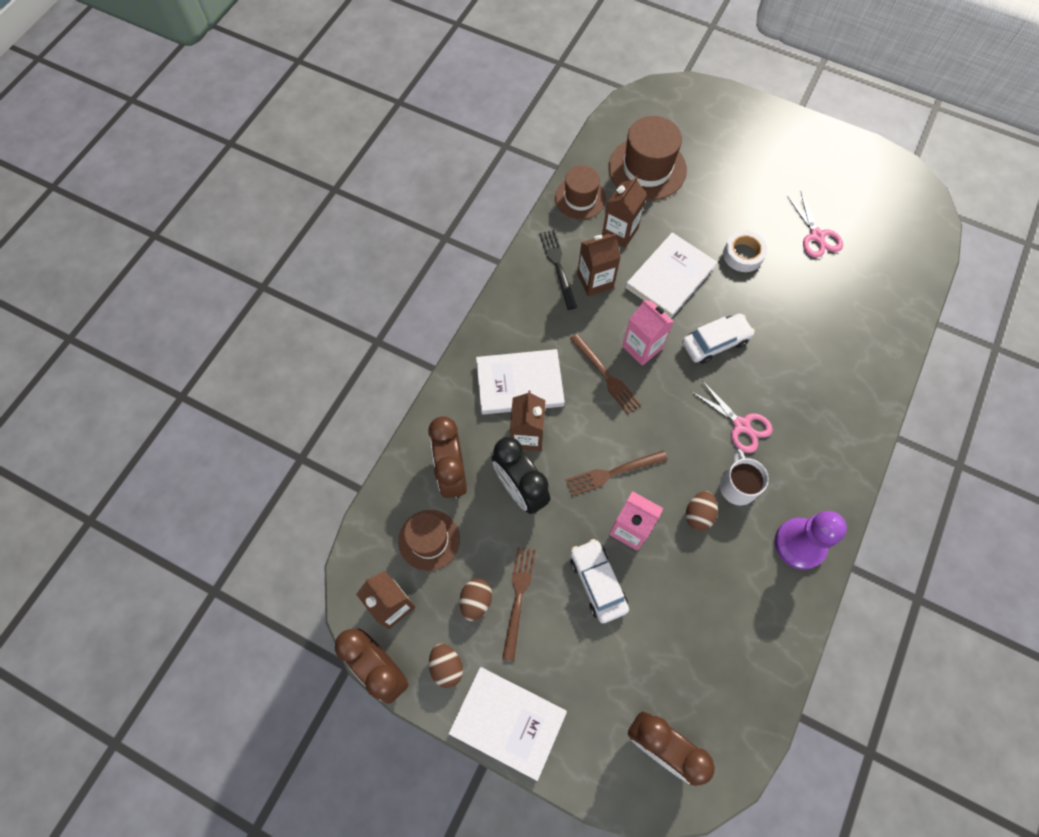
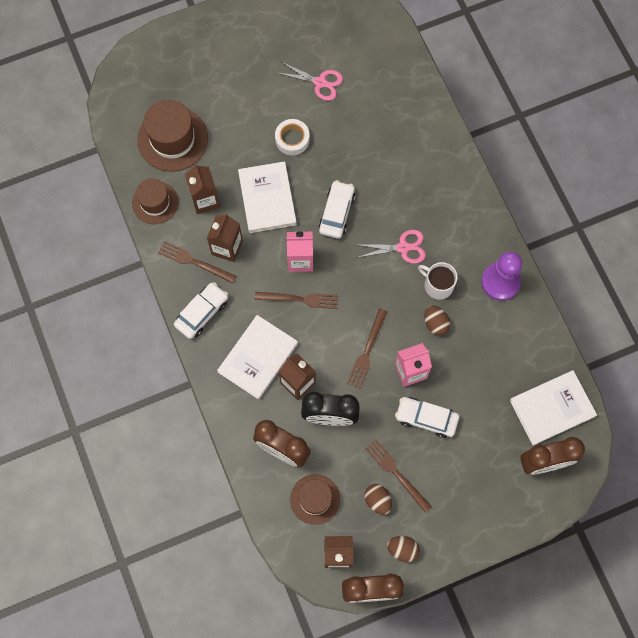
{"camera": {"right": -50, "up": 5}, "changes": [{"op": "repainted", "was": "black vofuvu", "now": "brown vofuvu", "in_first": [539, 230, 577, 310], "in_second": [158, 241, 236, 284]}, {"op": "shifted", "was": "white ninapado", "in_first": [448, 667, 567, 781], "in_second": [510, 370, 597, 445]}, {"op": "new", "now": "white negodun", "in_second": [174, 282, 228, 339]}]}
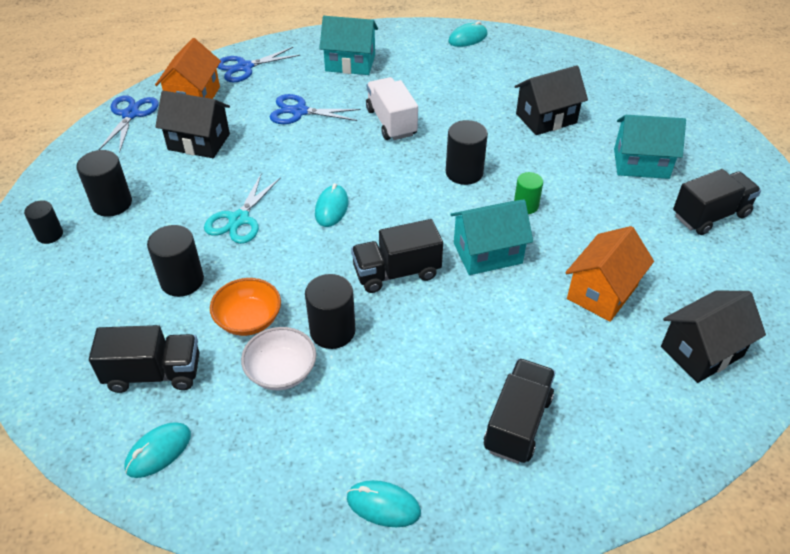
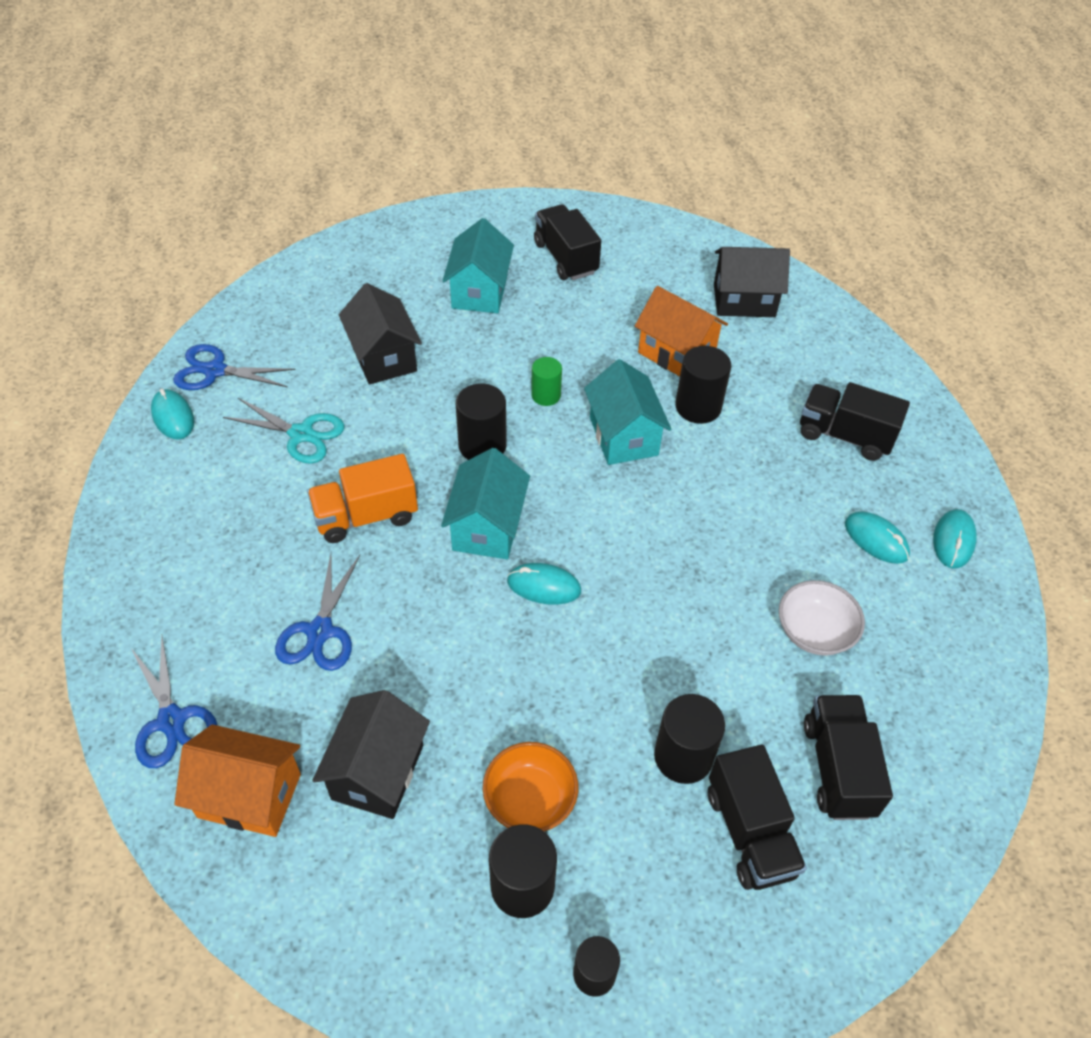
{"camera": {"right": -90, "up": 5}, "changes": [{"op": "shifted", "was": "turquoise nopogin", "in_first": [319, 16, 378, 75], "in_second": [441, 448, 530, 559]}, {"op": "repainted", "was": "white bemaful", "now": "orange bemaful", "in_first": [366, 77, 418, 140], "in_second": [307, 454, 418, 543]}, {"op": "shifted", "was": "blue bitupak", "in_first": [99, 95, 159, 153], "in_second": [173, 344, 296, 390]}, {"op": "shifted", "was": "turquoise bitupak", "in_first": [204, 174, 281, 244], "in_second": [223, 398, 344, 464]}, {"op": "shifted", "was": "black bemaful", "in_first": [351, 219, 443, 293], "in_second": [708, 745, 807, 890]}, {"op": "shifted", "was": "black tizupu", "in_first": [305, 274, 355, 349], "in_second": [675, 346, 731, 424]}, {"op": "shifted", "was": "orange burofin", "in_first": [210, 278, 281, 336], "in_second": [483, 742, 578, 832]}, {"op": "rotated", "was": "black nopogin", "in_first": [661, 291, 766, 383], "in_second": [714, 247, 790, 317], "clockwise": -60}, {"op": "shifted", "was": "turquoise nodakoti", "in_first": [124, 422, 191, 478], "in_second": [845, 511, 910, 564]}]}
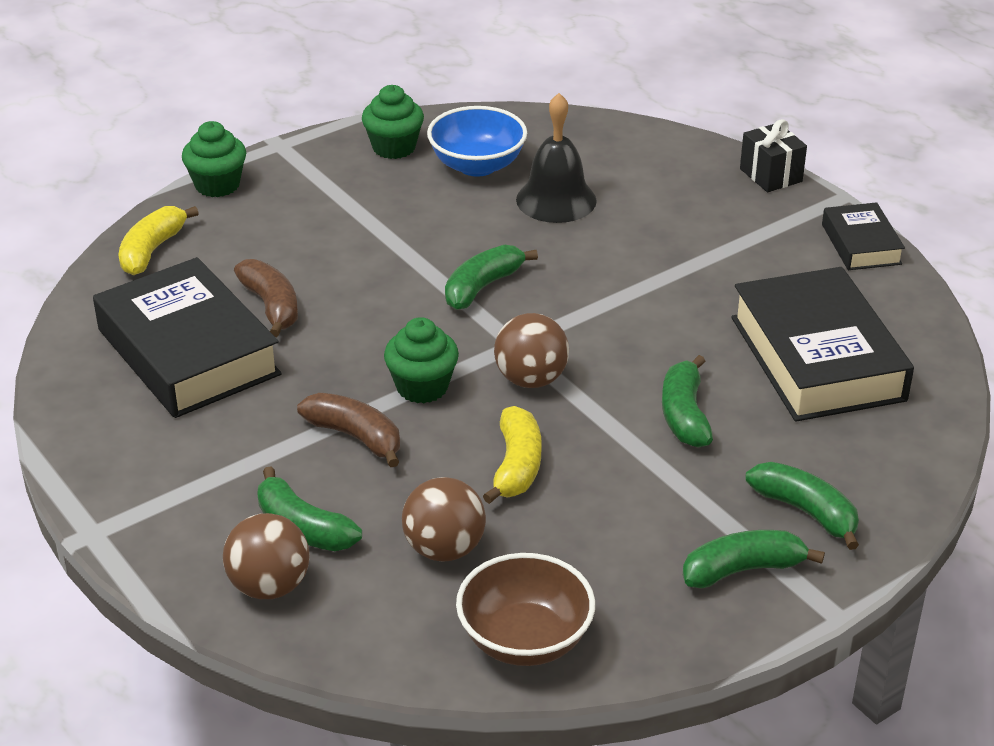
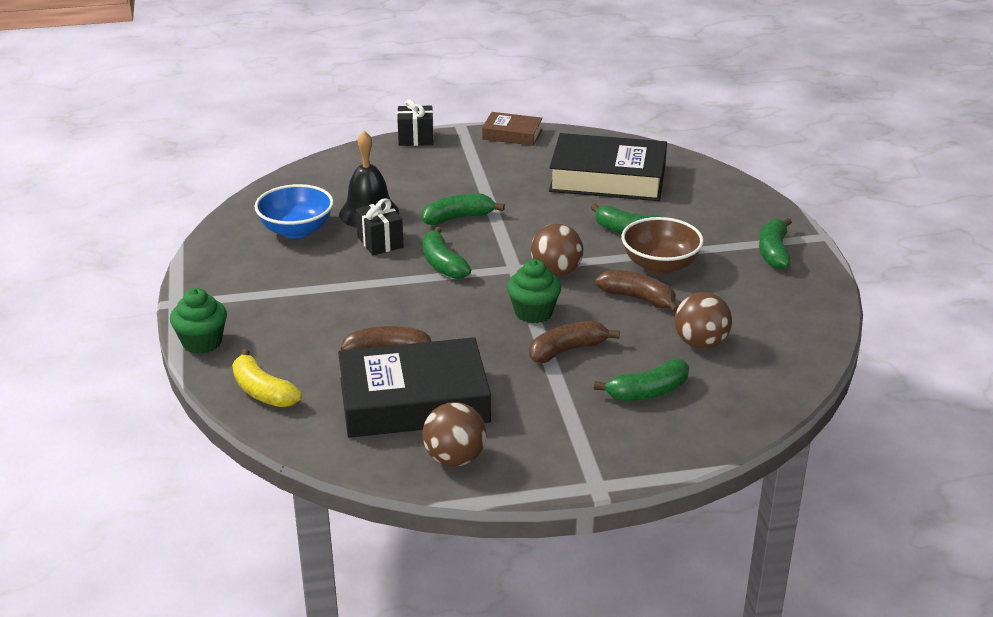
{"camera": {"right": -65, "up": -5}, "changes": [{"op": "gone", "was": "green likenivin", "in_first": [362, 85, 424, 159]}, {"op": "repainted", "was": "black ninapado", "now": "brown ninapado", "in_first": [822, 202, 905, 270], "in_second": [482, 112, 543, 146]}, {"op": "repainted", "was": "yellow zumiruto", "now": "brown zumiruto", "in_first": [483, 406, 541, 504], "in_second": [595, 270, 678, 313]}, {"op": "shifted", "was": "green zumiruto", "in_first": [746, 462, 859, 550], "in_second": [422, 193, 505, 225]}, {"op": "shifted", "was": "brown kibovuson", "in_first": [223, 513, 310, 599], "in_second": [422, 402, 486, 467]}, {"op": "shifted", "was": "brown burofin", "in_first": [456, 553, 595, 666], "in_second": [621, 217, 704, 274]}, {"op": "new", "now": "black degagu", "in_second": [356, 198, 404, 255]}]}
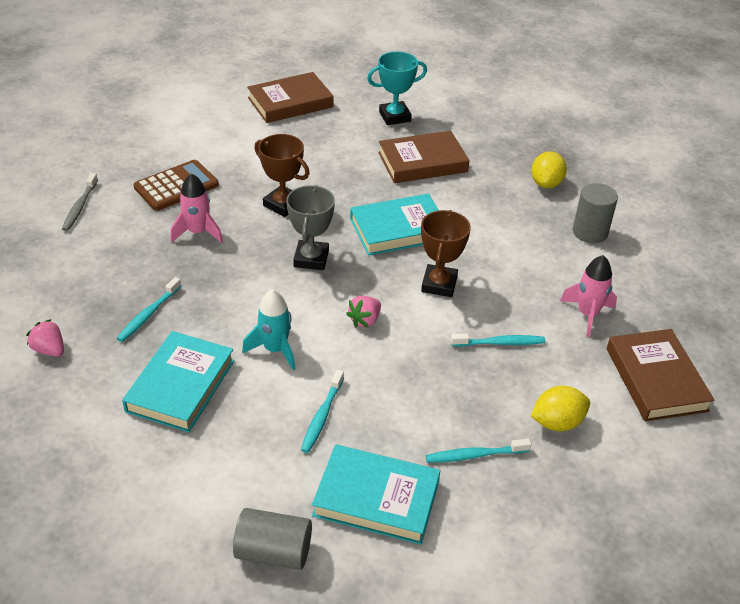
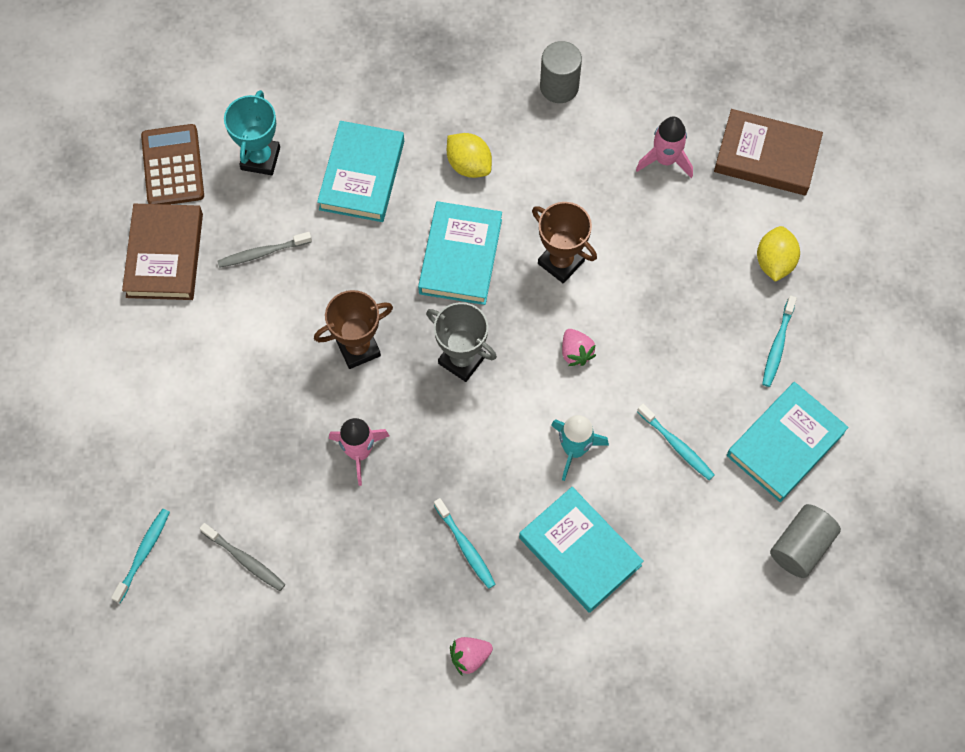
{"camera": {"right": -60, "up": 25}, "changes": [{"op": "repainted", "was": "brown ninapado", "now": "turquoise ninapado", "in_first": [378, 131, 470, 183], "in_second": [317, 121, 404, 222]}, {"op": "shifted", "was": "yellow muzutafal", "in_first": [531, 151, 567, 188], "in_second": [447, 133, 492, 178]}, {"op": "shifted", "was": "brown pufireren", "in_first": [133, 160, 219, 211], "in_second": [141, 124, 204, 205]}, {"op": "shifted", "was": "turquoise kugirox", "in_first": [451, 334, 546, 347], "in_second": [111, 509, 170, 603]}, {"op": "new", "now": "grey kugirox", "in_second": [217, 232, 312, 268]}]}
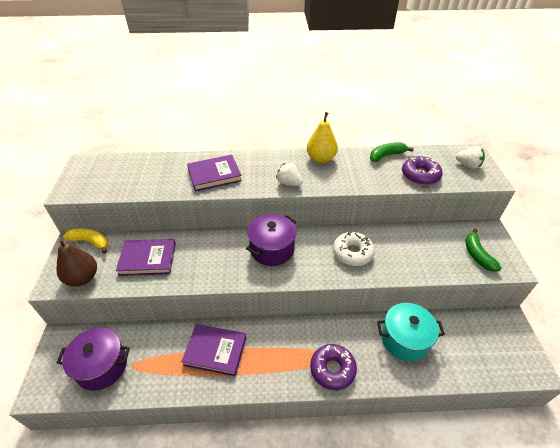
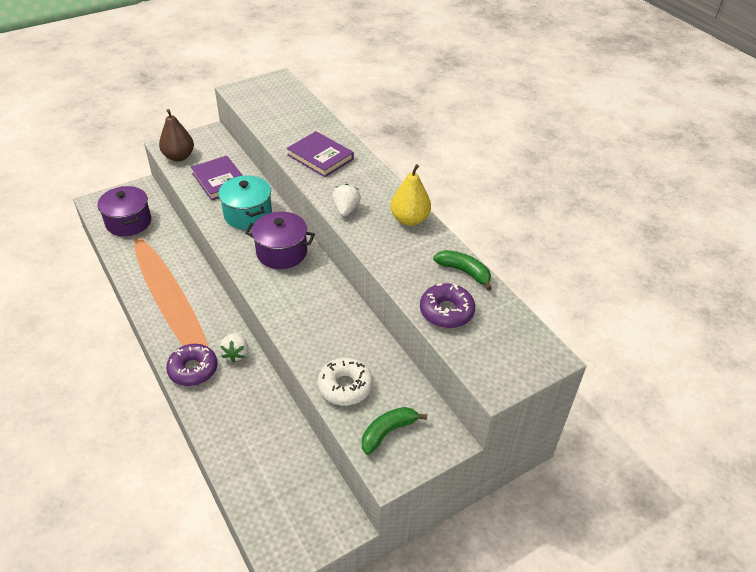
{"camera": {"right": 60, "up": 0}, "changes": [{"op": "shifted", "was": "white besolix", "in_first": [456, 146, 485, 169], "in_second": [219, 332, 248, 363]}, {"op": "gone", "was": "yellow zumiruto", "in_first": [63, 228, 108, 254]}, {"op": "shifted", "was": "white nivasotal", "in_first": [333, 231, 375, 266], "in_second": [318, 358, 373, 406]}, {"op": "shifted", "was": "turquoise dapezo", "in_first": [377, 303, 445, 362], "in_second": [218, 176, 272, 229]}, {"op": "gone", "was": "purple ninapado", "in_first": [181, 324, 246, 376]}]}
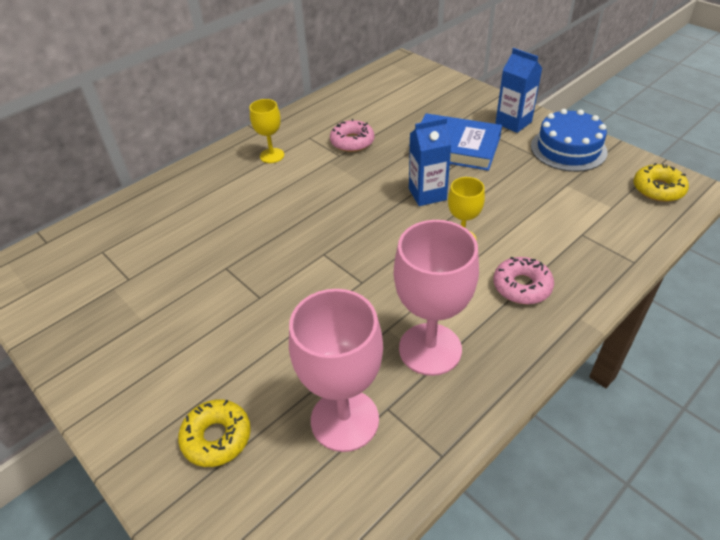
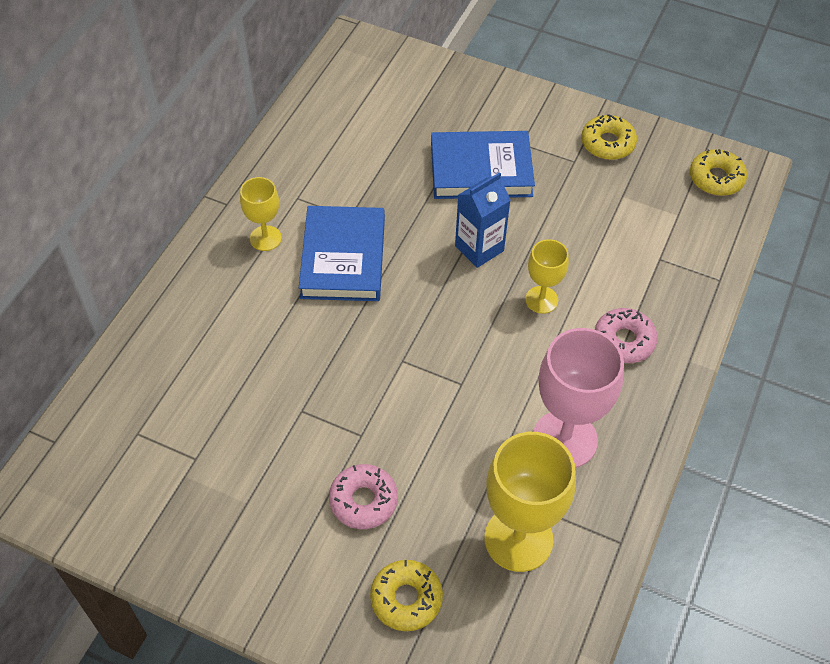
{"camera": {"right": -25, "up": 10}, "changes": [{"op": "gone", "was": "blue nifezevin", "in_first": [496, 48, 542, 133]}, {"op": "swapped", "was": "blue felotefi", "now": "yellow nivasotal", "in_first": [531, 109, 608, 172], "in_second": [581, 114, 637, 160]}, {"op": "shifted", "was": "pink nivasotal", "in_first": [330, 119, 374, 152], "in_second": [329, 464, 398, 529]}, {"op": "repainted", "was": "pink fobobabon", "now": "yellow fobobabon", "in_first": [289, 289, 383, 452], "in_second": [484, 432, 576, 572]}, {"op": "new", "now": "blue ninapado", "in_second": [299, 206, 385, 301]}]}
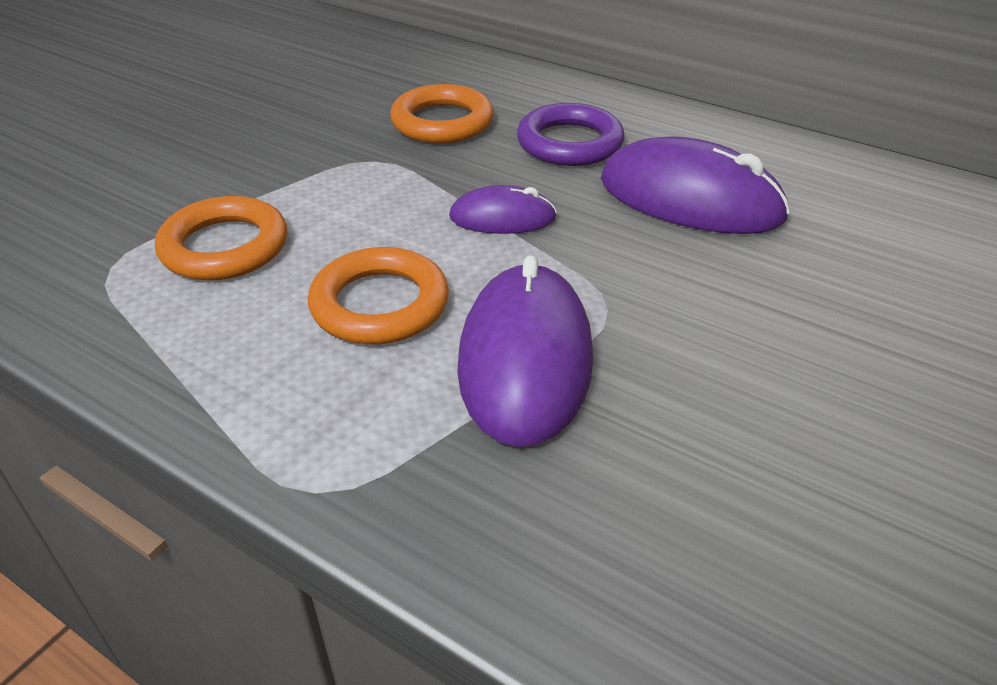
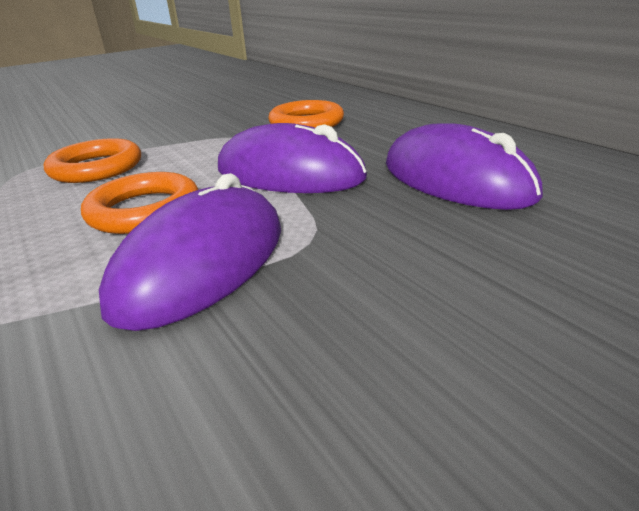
{"camera": {"right": 25, "up": -10}, "changes": [{"op": "gone", "was": "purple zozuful", "in_first": [517, 103, 625, 166]}, {"op": "scaled", "was": "purple nodakoti", "in_first": [449, 185, 557, 234], "in_second": [218, 123, 367, 193], "ratio": 1.84}]}
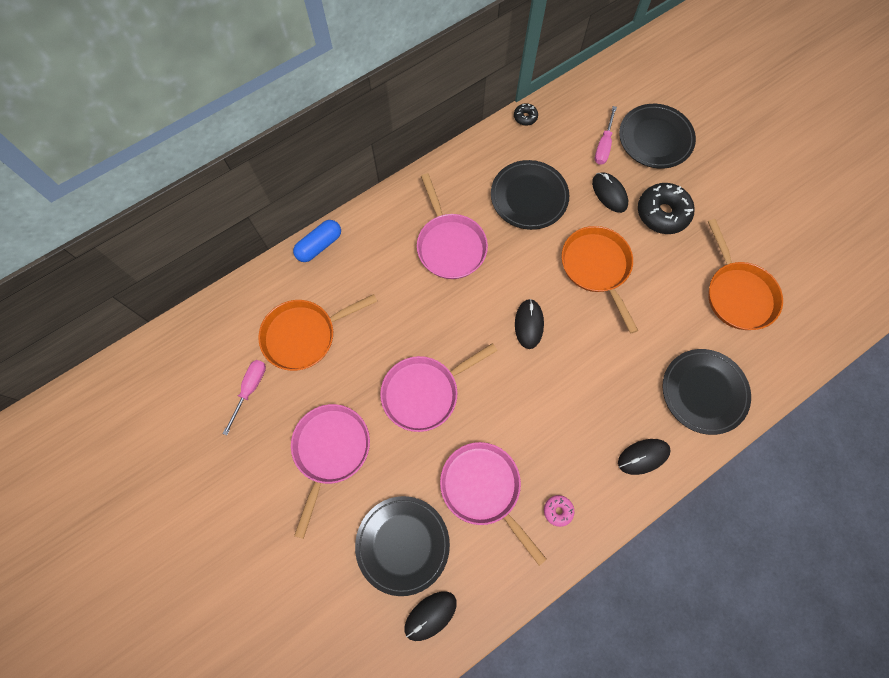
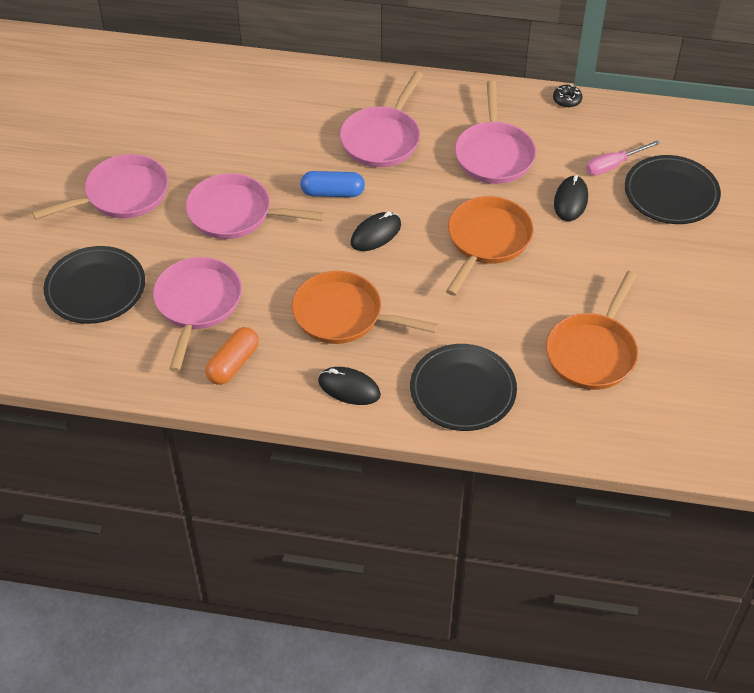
{"camera": {"right": 45, "up": -20}, "changes": [{"op": "swapped", "was": "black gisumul", "now": "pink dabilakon", "in_first": [491, 160, 569, 230], "in_second": [455, 81, 536, 184]}, {"op": "gone", "was": "black nivasotal", "in_first": [638, 183, 694, 234]}, {"op": "shifted", "was": "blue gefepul", "in_first": [293, 220, 341, 262], "in_second": [300, 171, 365, 197]}, {"op": "shifted", "was": "orange dabilakon", "in_first": [258, 294, 377, 371], "in_second": [292, 271, 438, 344]}, {"op": "gone", "was": "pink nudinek", "in_first": [223, 360, 266, 435]}, {"op": "swapped", "was": "pink nivasotal", "now": "orange gefepul", "in_first": [544, 495, 575, 527], "in_second": [205, 327, 259, 385]}, {"op": "gone", "was": "black nodakoti", "in_first": [405, 591, 457, 641]}]}
